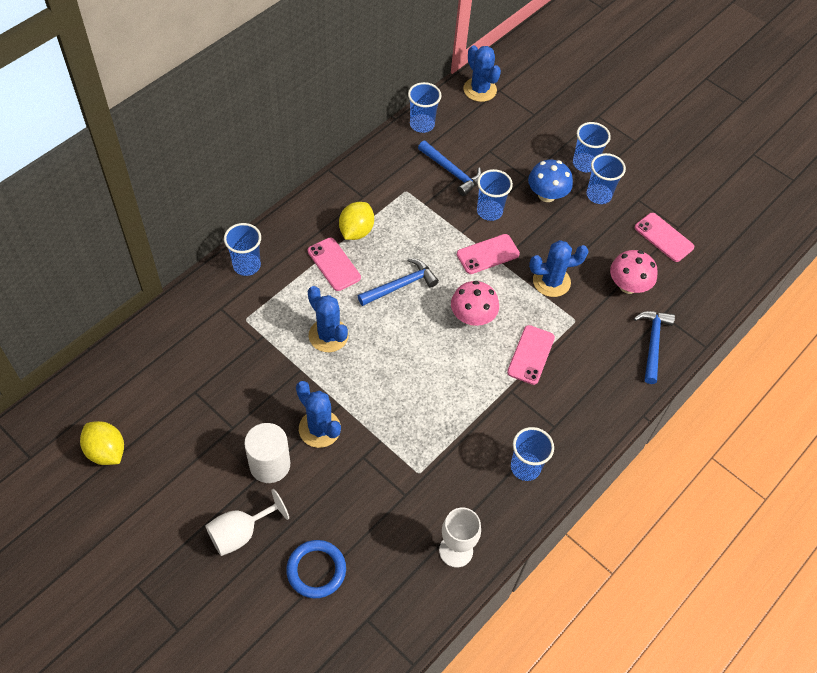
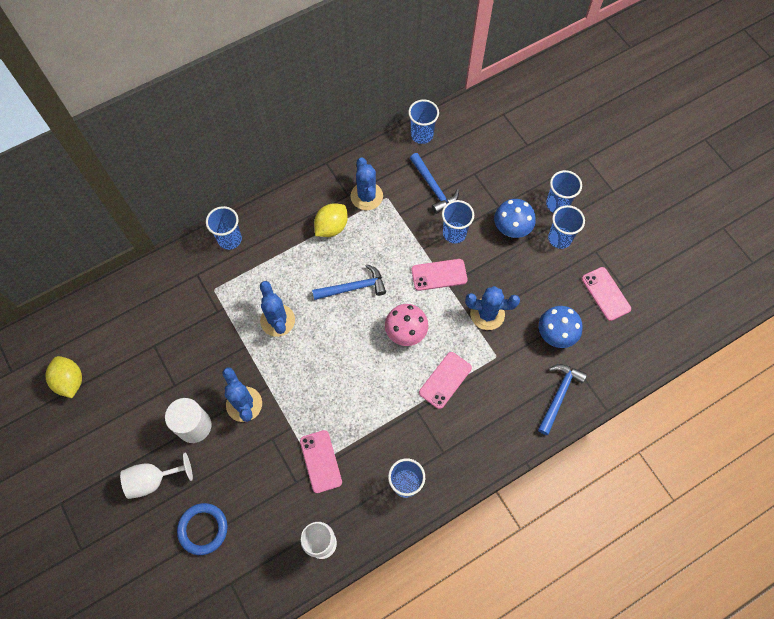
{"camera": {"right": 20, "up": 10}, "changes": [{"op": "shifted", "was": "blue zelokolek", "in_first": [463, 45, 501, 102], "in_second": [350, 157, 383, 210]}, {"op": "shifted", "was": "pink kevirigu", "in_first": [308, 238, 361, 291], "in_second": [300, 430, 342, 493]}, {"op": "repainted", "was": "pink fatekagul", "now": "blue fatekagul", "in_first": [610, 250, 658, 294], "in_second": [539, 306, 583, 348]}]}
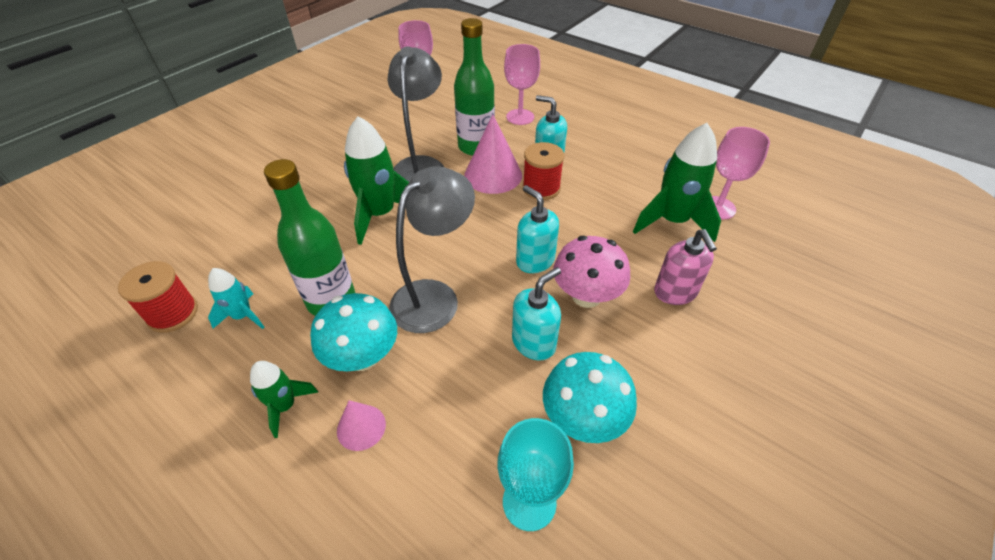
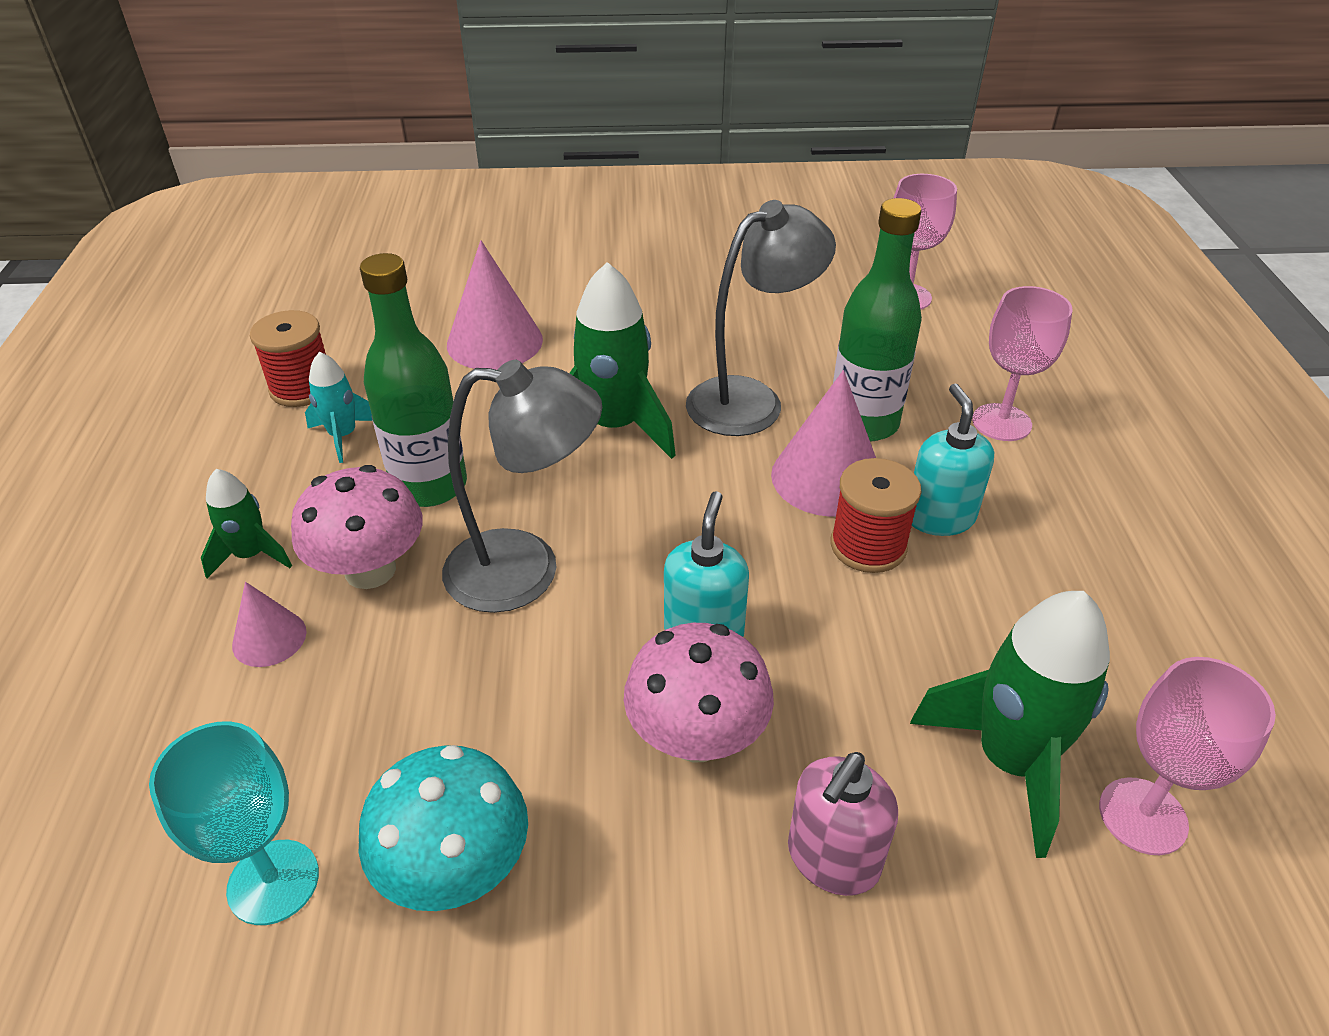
{"camera": {"right": 50, "up": -5}, "changes": [{"op": "gone", "was": "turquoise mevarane", "in_first": [512, 267, 561, 360]}, {"op": "repainted", "was": "turquoise fatekagul", "now": "pink fatekagul", "in_first": [310, 293, 397, 371], "in_second": [291, 465, 423, 589]}, {"op": "new", "now": "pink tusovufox", "in_second": [447, 240, 543, 370]}]}
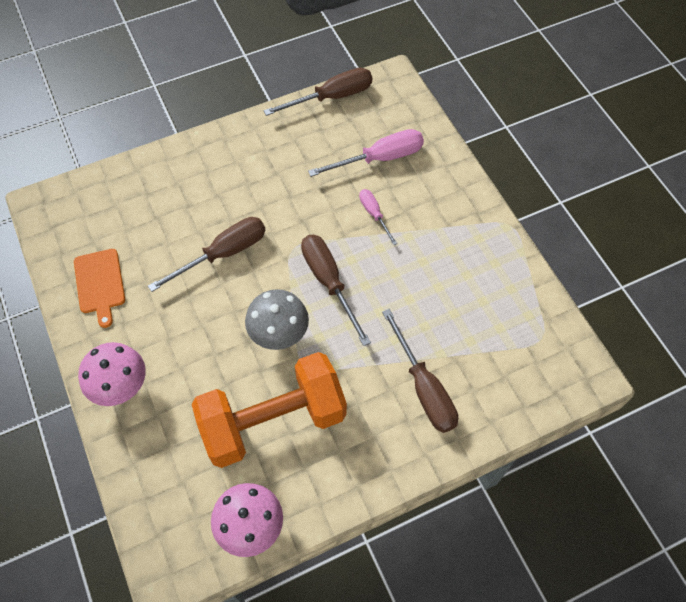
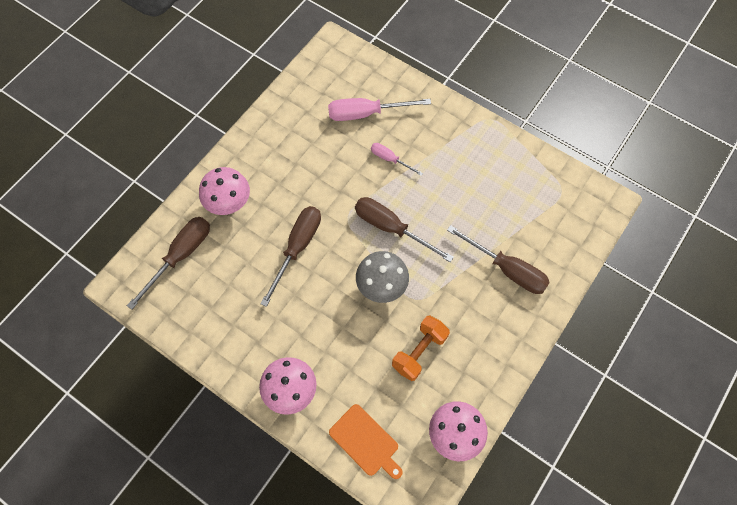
{"camera": {"right": -30, "up": 5}, "changes": [{"op": "shifted", "was": "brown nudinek", "in_first": [263, 68, 372, 116], "in_second": [127, 217, 210, 310]}, {"op": "rotated", "was": "pink nudinek", "in_first": [308, 129, 424, 177], "in_second": [328, 98, 431, 121], "clockwise": -135}, {"op": "shifted", "was": "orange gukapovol", "in_first": [74, 249, 125, 328], "in_second": [329, 404, 403, 479]}, {"op": "scaled", "was": "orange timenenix", "in_first": [192, 352, 347, 468], "in_second": [392, 315, 450, 381], "ratio": 0.54}, {"op": "new", "now": "pink fatekagul", "in_second": [199, 167, 250, 215]}]}
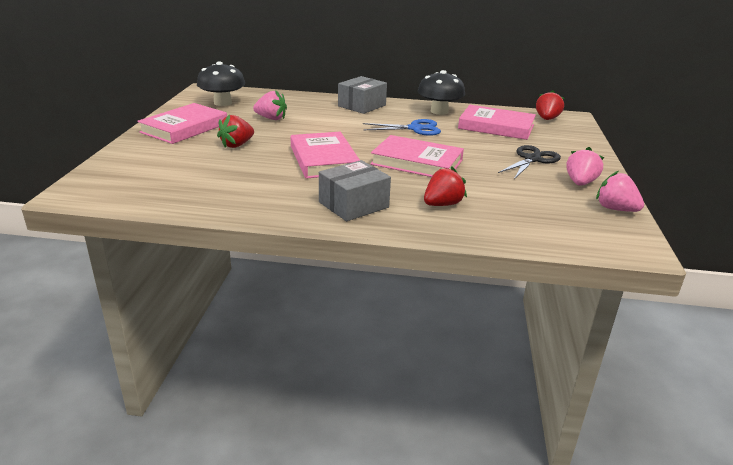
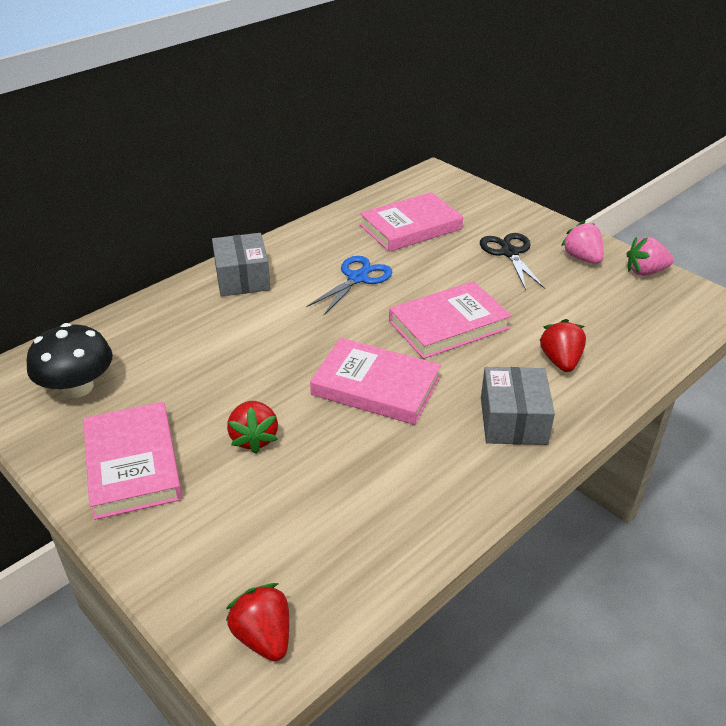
{"camera": {"right": -50, "up": 10}, "changes": [{"op": "gone", "was": "black fatekagul", "in_first": [418, 70, 465, 115]}, {"op": "gone", "was": "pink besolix", "in_first": [253, 90, 287, 120]}, {"op": "shifted", "was": "red besolix", "in_first": [536, 90, 565, 120], "in_second": [226, 583, 289, 661]}]}
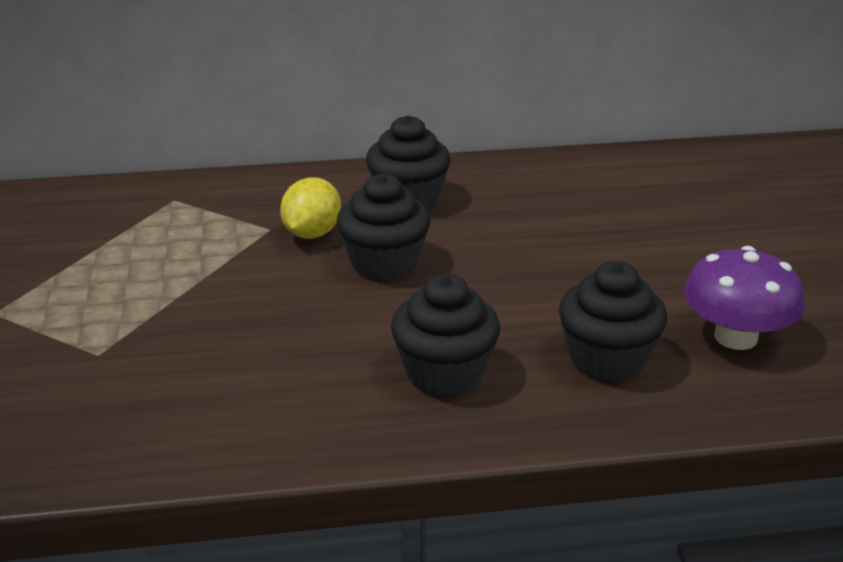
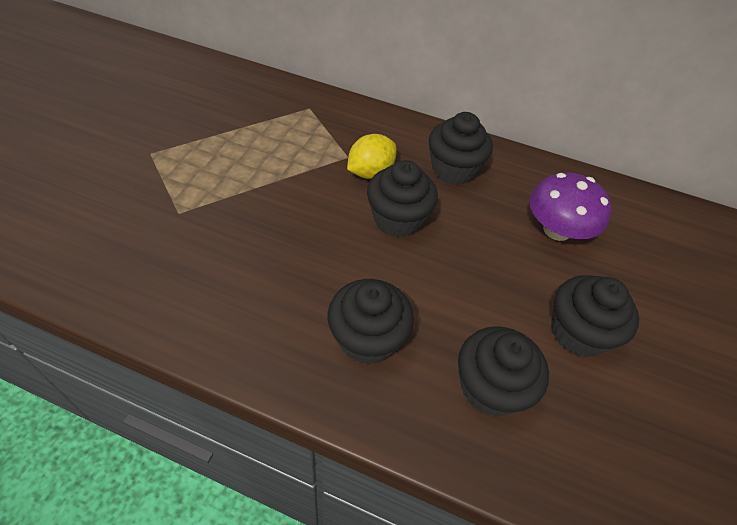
{"camera": {"right": 25, "up": 20}, "changes": [{"op": "shifted", "was": "purple fatekagul", "in_first": [684, 246, 804, 350], "in_second": [530, 172, 612, 241]}, {"op": "new", "now": "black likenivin", "in_second": [551, 275, 639, 357]}]}
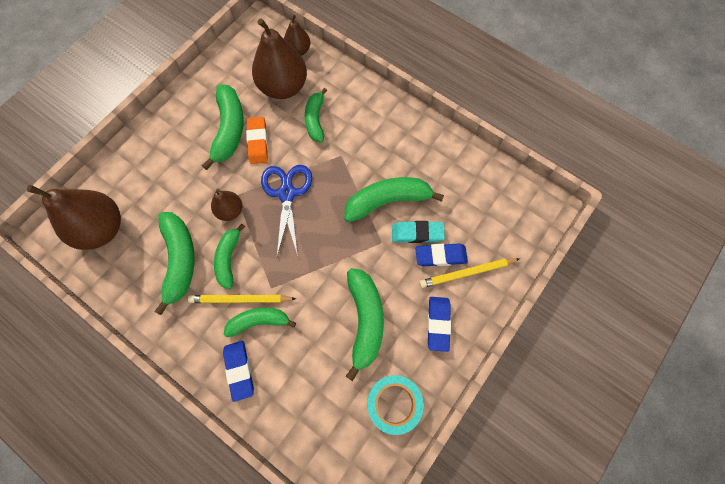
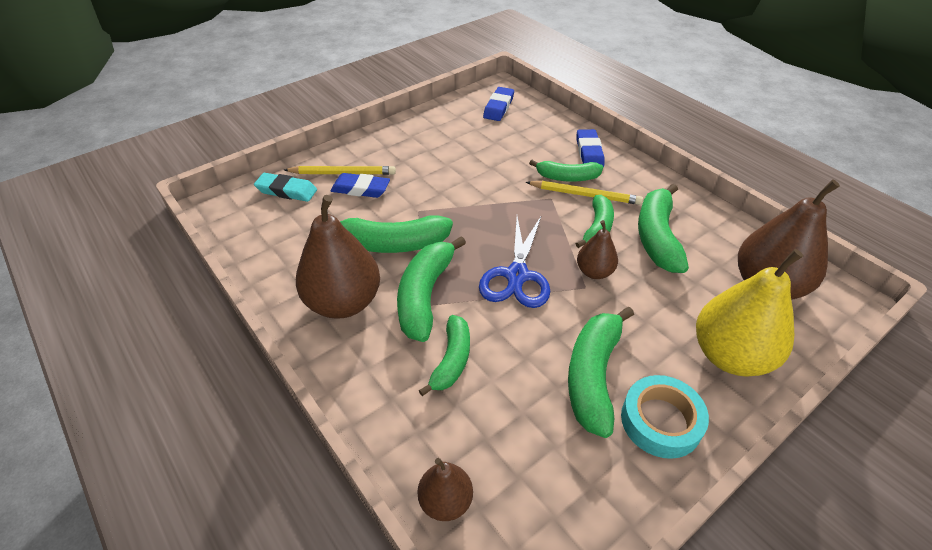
{"camera": {"right": -165, "up": -25}, "changes": [{"op": "shifted", "was": "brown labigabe", "in_first": [252, 18, 307, 99], "in_second": [296, 195, 380, 319]}, {"op": "gone", "was": "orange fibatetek", "in_first": [246, 117, 268, 164]}, {"op": "shifted", "was": "turquoise fibatetek", "in_first": [392, 221, 445, 243], "in_second": [254, 173, 317, 202]}, {"op": "shifted", "was": "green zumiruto", "in_first": [346, 268, 384, 381], "in_second": [397, 236, 466, 342]}, {"op": "shifted", "was": "blue fibatetek", "in_first": [428, 297, 451, 352], "in_second": [483, 87, 514, 121]}, {"op": "shifted", "was": "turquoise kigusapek", "in_first": [367, 375, 424, 435], "in_second": [621, 375, 709, 459]}, {"op": "new", "now": "yellow labigabe", "in_second": [696, 249, 803, 377]}]}
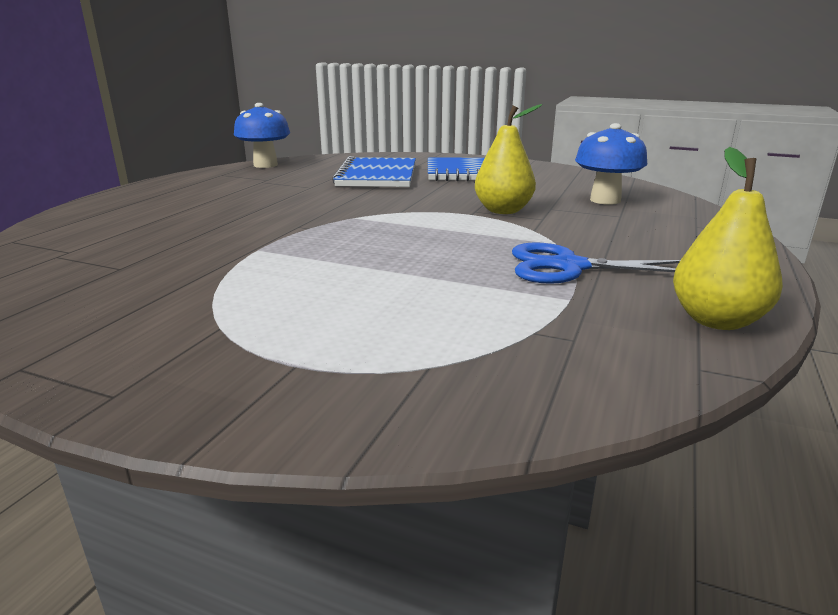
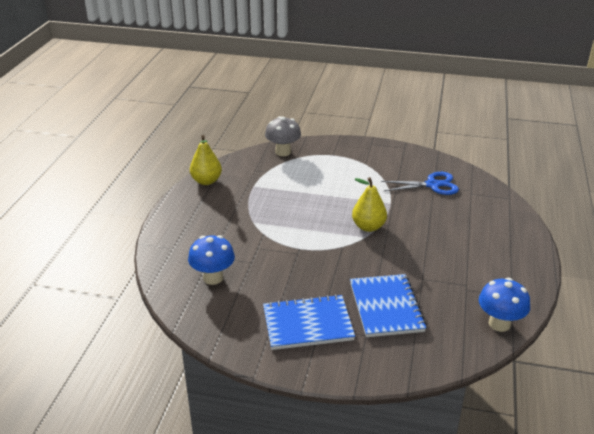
{"camera": {"right": 170, "up": 10}, "changes": [{"op": "shifted", "was": "yellow labigabe", "in_first": [475, 104, 542, 214], "in_second": [352, 177, 387, 232]}, {"op": "shifted", "was": "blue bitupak", "in_first": [512, 243, 680, 284], "in_second": [381, 172, 459, 195]}, {"op": "new", "now": "grey fatekagul", "in_second": [265, 116, 301, 156]}]}
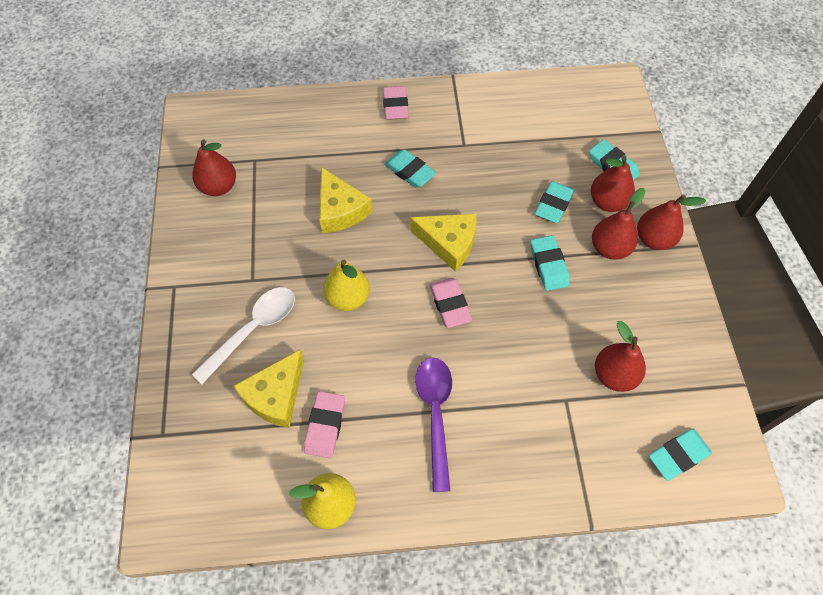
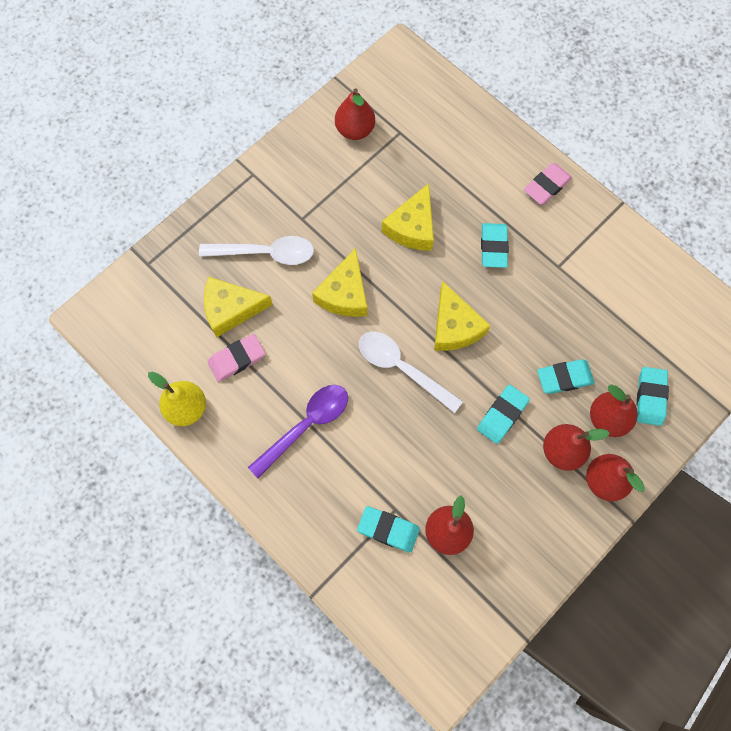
{"camera": {"right": 50, "up": 10}, "changes": [{"op": "swapped", "was": "yellow labigabe", "now": "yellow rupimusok", "in_first": [323, 260, 370, 311], "in_second": [312, 248, 367, 317]}, {"op": "swapped", "was": "pink fibatetek", "now": "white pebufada", "in_first": [430, 278, 472, 328], "in_second": [359, 332, 463, 413]}, {"op": "shifted", "was": "turquoise fibatetek", "in_first": [649, 429, 712, 481], "in_second": [357, 506, 420, 553]}]}
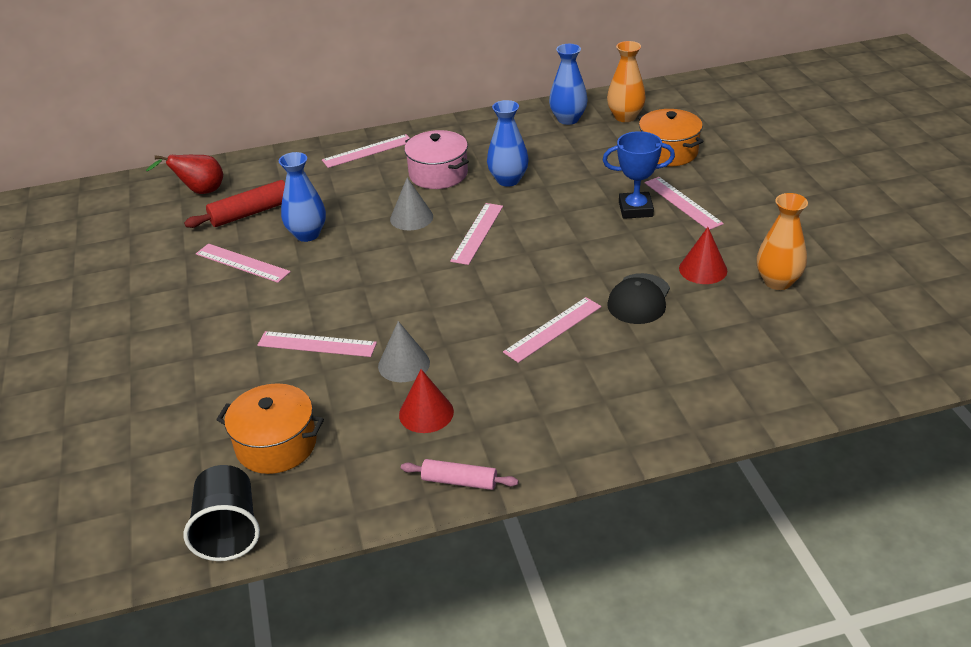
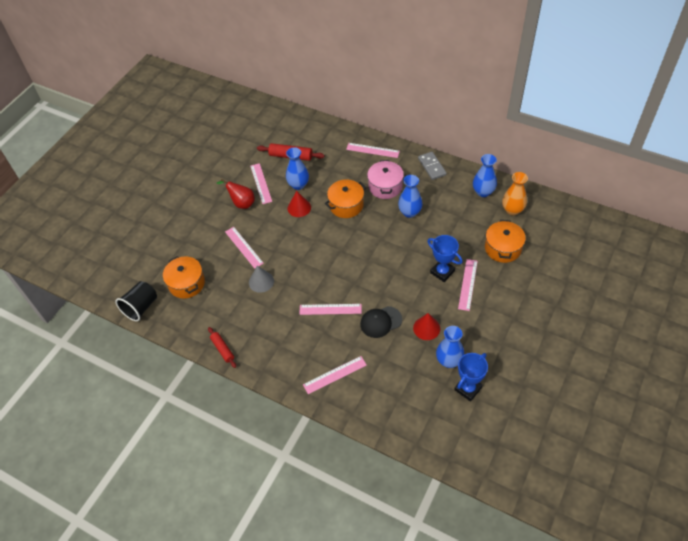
{"camera": {"right": 45, "up": 15}, "changes": [{"op": "shifted", "was": "red labigabe", "in_first": [146, 155, 223, 194], "in_second": [216, 179, 255, 209]}, {"op": "swapped", "was": "grey tusovufox", "now": "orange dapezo", "in_first": [390, 178, 433, 230], "in_second": [325, 180, 366, 218]}, {"op": "repainted", "was": "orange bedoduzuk", "now": "blue bedoduzuk", "in_first": [757, 193, 808, 290], "in_second": [436, 326, 465, 368]}, {"op": "shifted", "was": "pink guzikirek", "in_first": [450, 203, 503, 265], "in_second": [303, 356, 367, 394]}, {"op": "shifted", "was": "red tusovufox", "in_first": [399, 369, 454, 433], "in_second": [288, 191, 311, 217]}, {"op": "repainted", "was": "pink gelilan", "now": "red gelilan", "in_first": [401, 459, 518, 490], "in_second": [208, 327, 236, 368]}, {"op": "new", "now": "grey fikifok", "in_second": [418, 152, 447, 180]}, {"op": "new", "now": "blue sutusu", "in_second": [454, 353, 488, 402]}]}
